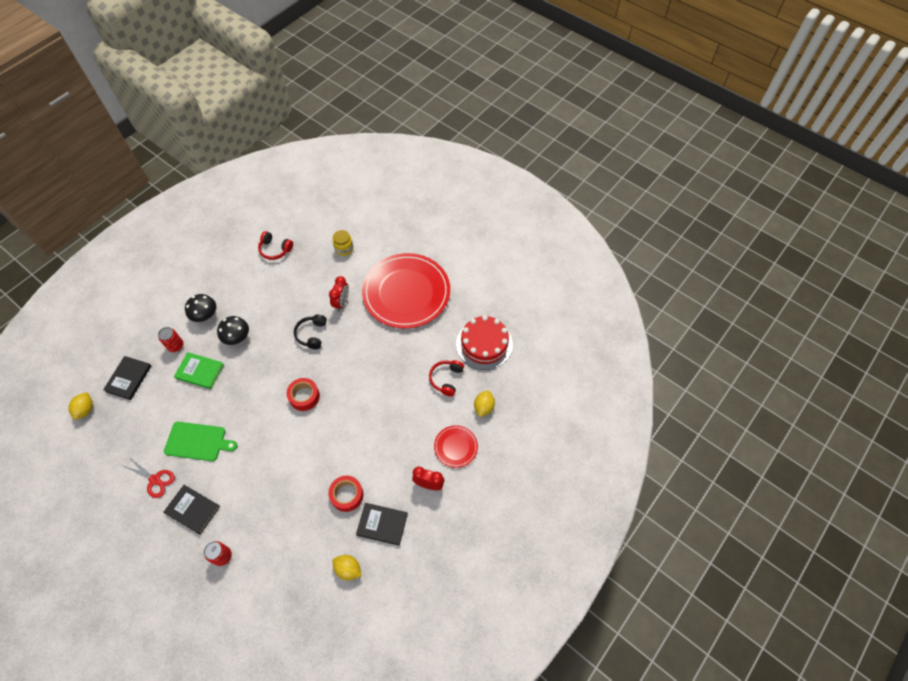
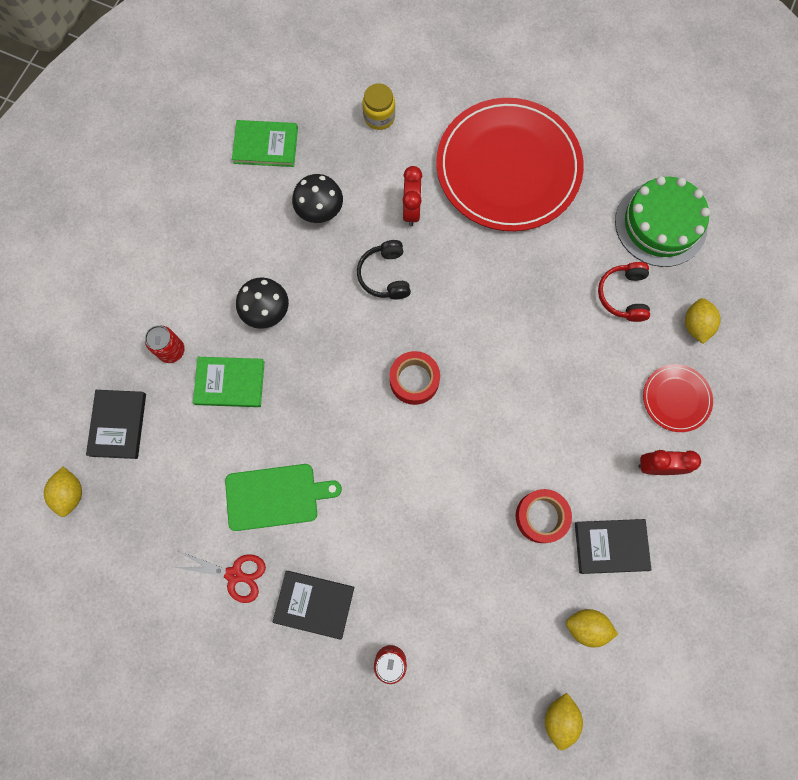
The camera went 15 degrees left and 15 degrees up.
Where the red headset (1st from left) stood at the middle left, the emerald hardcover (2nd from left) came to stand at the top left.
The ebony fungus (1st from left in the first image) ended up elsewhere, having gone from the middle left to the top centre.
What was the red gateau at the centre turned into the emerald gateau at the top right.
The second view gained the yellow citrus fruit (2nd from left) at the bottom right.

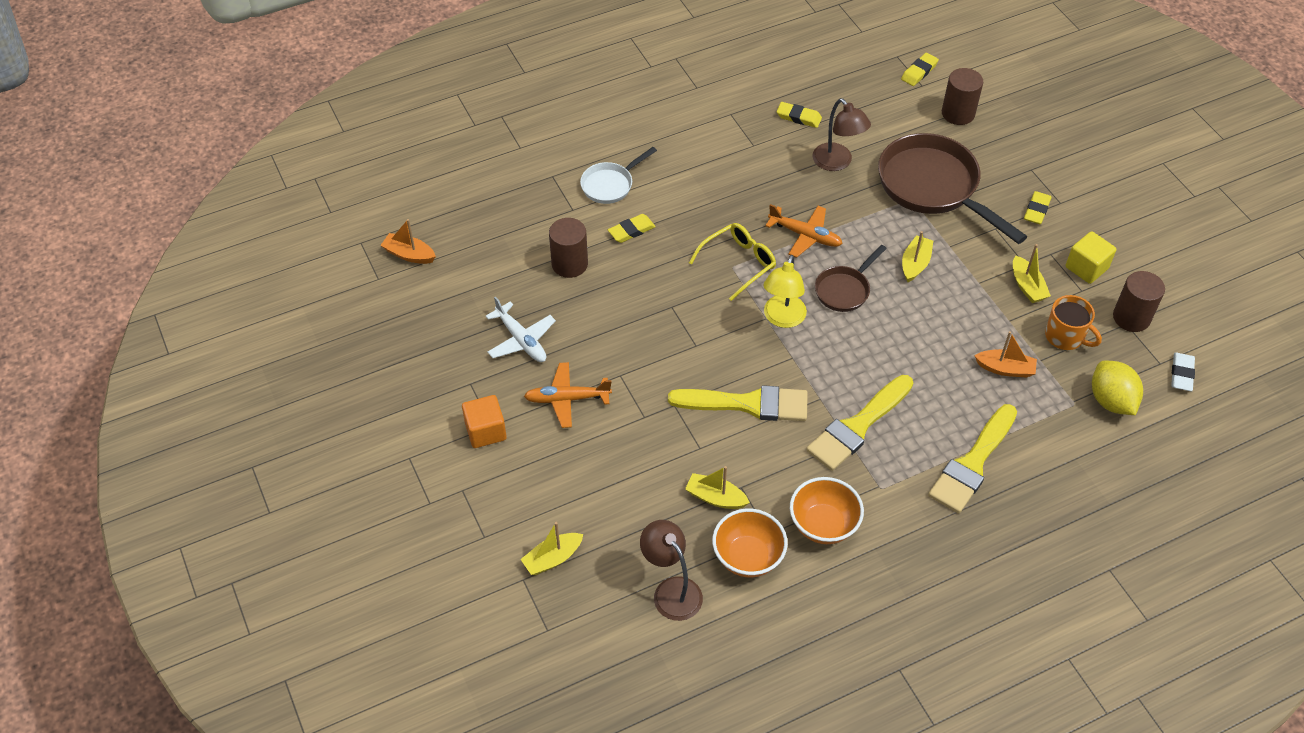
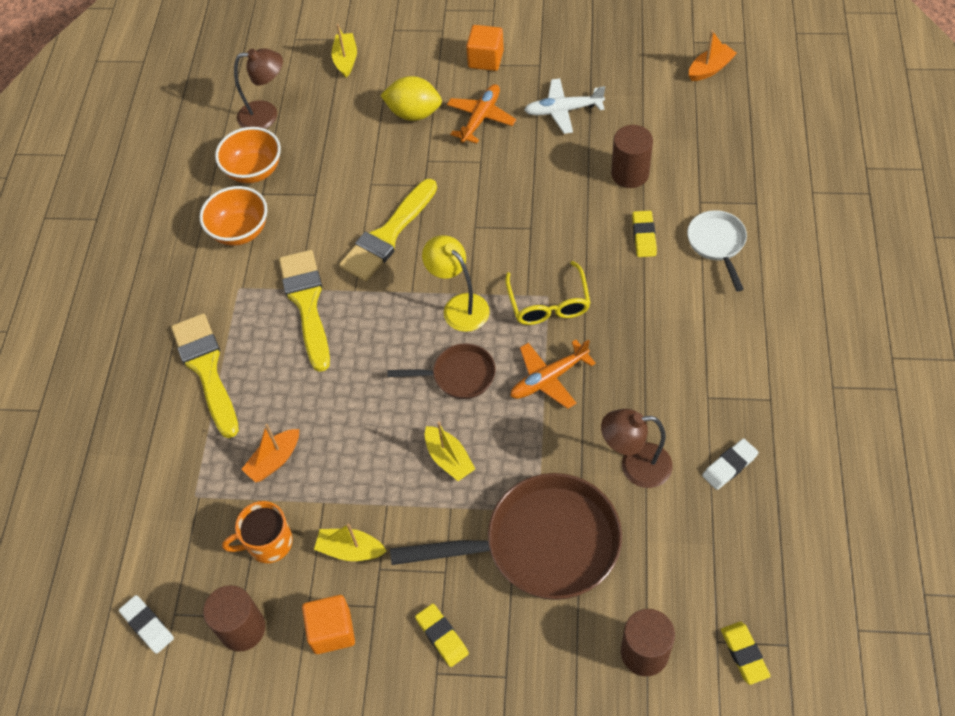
The camera went 125 degrees right and 5 degrees up.
What was the yellow eraser (2nd from left) at the top centre turned into the snow-white eraser (2nd from left) at the middle right.
What was the yellow solid cube at the middle right turned into the bright orange solid cube (1st from left) at the bottom centre.
The brown frying pan (1st from left) at the centre ended up facing another way, 105 degrees clockwise from before.
The yellow citrus fruit ended up elsewhere, having gone from the middle right to the top centre.
The second view lost the yellow toy boat (2nd from left) at the centre.

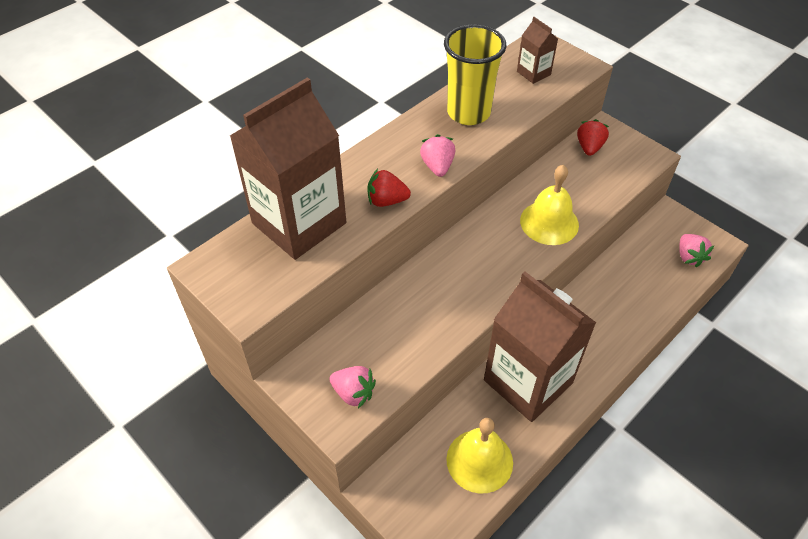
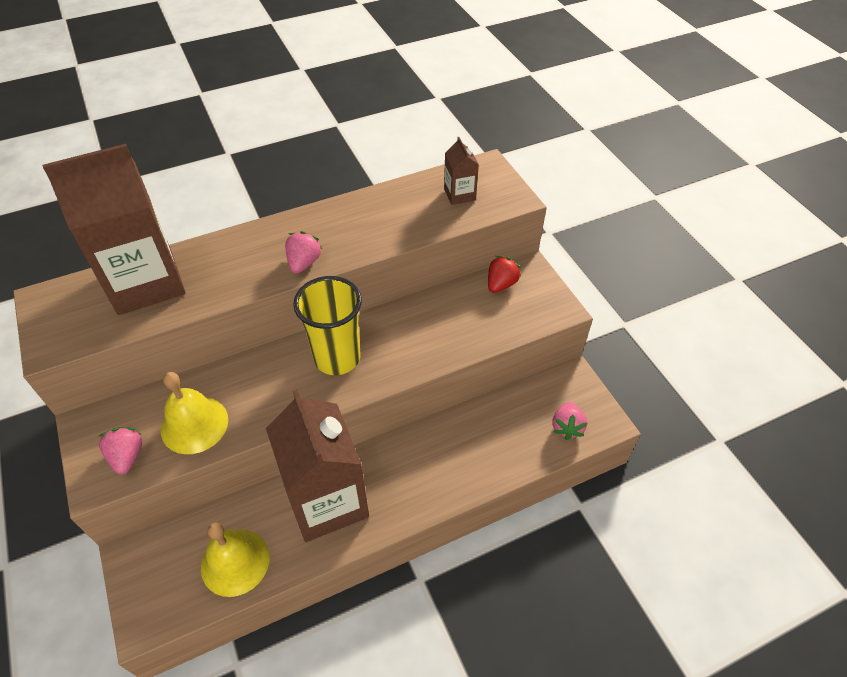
The camera went 20 degrees right and 0 degrees up.
The yellow beaker ended up elsewhere, having gone from the top centre to the centre.
The yellow bell (2nd from left in the first image) ended up elsewhere, having gone from the middle right to the middle left.
The second view lost the red berry (1st from left) at the centre.
The rose-pink berry (1st from left) at the bottom centre ended up facing another way, 150 degrees counterclockwise from before.

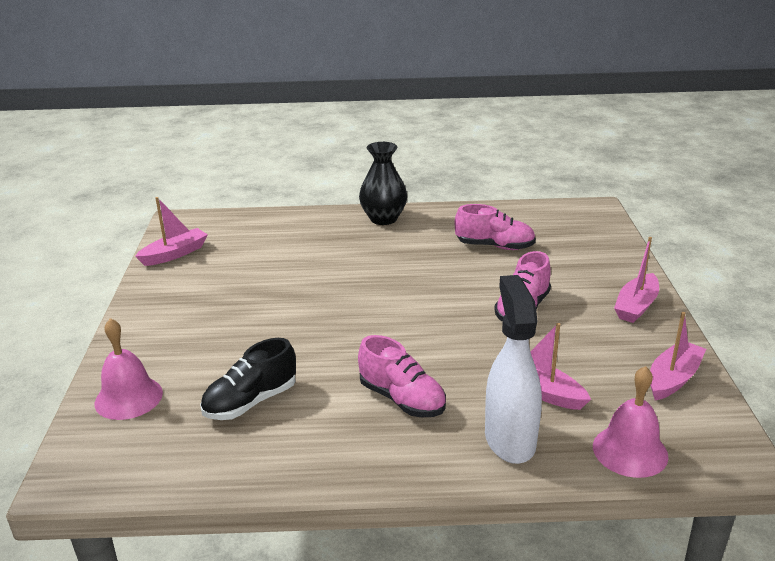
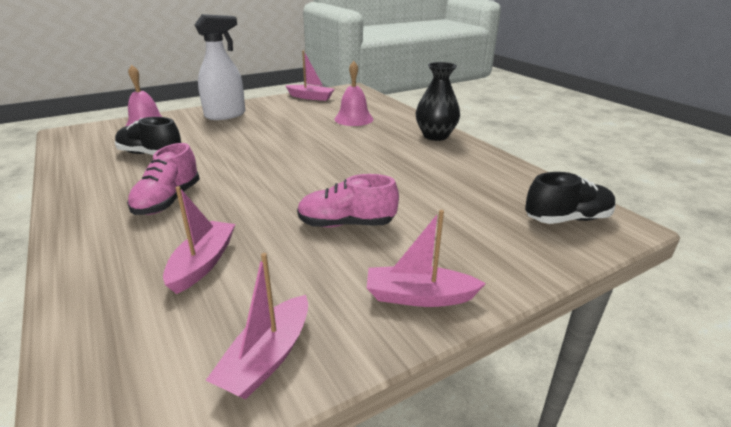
The camera went 60 degrees right and 0 degrees up.
The second view lost the rose-pink sneaker (2nd from left) at the centre.
The snow-white sprayer ended up elsewhere, having gone from the centre to the top left.
The rose-pink toy boat (4th from left in the first image) at the middle right ended up facing another way, 105 degrees clockwise from before.
The rose-pink bell (2nd from left) ended up elsewhere, having gone from the bottom right to the top centre.
The second view gained the ebony sneaker (2nd from left) at the middle right.

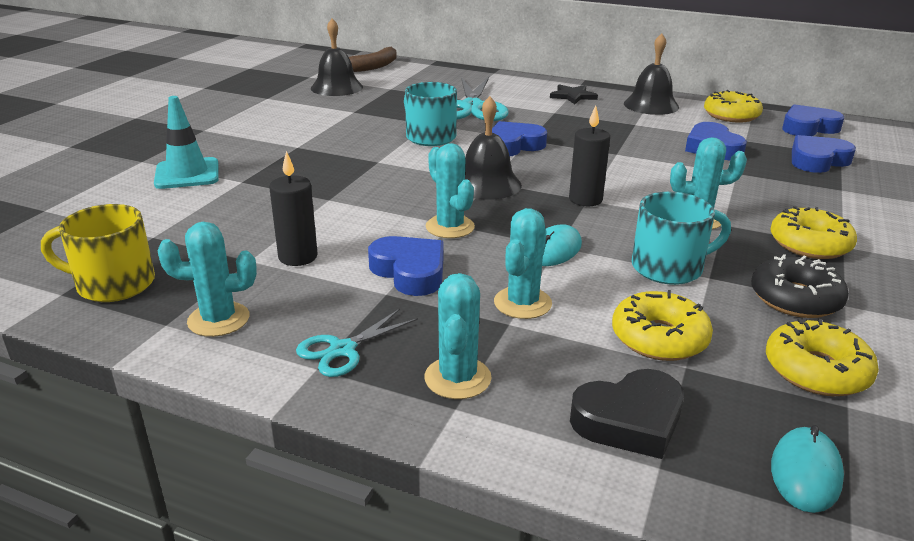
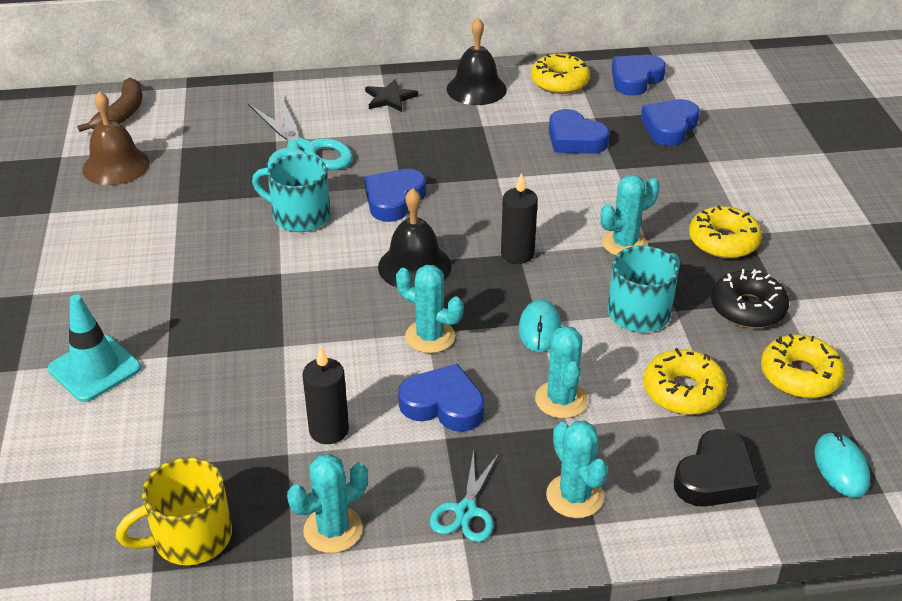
The camera went 30 degrees left and 10 degrees up.
What was the ebony bell (1st from left) at the top centre turned into the brown bell at the top left.

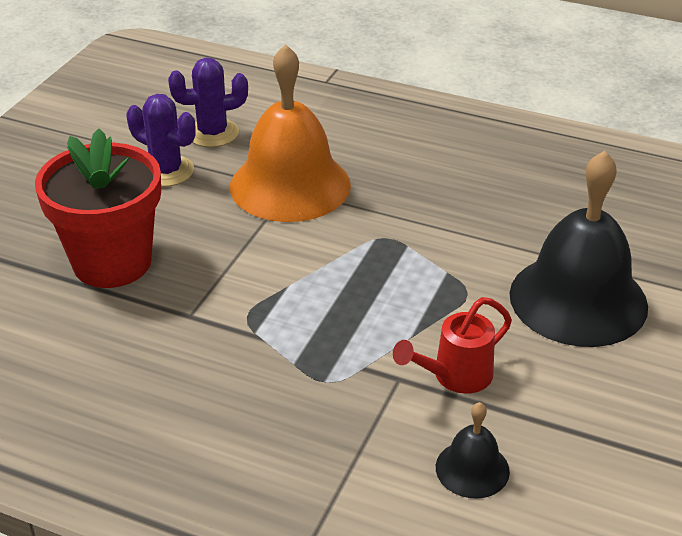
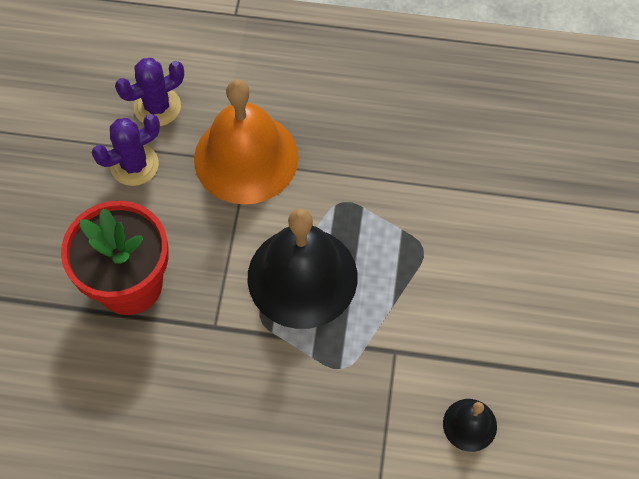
The camera went 15 degrees left and 25 degrees up.
The royal purple saguaro cactus (1st from left) at the top left ended up facing another way, 45 degrees counterclockwise from before.
The ebony bell (2nd from left in the first image) ended up elsewhere, having gone from the middle right to the centre.
The second view lost the red watering can at the centre.

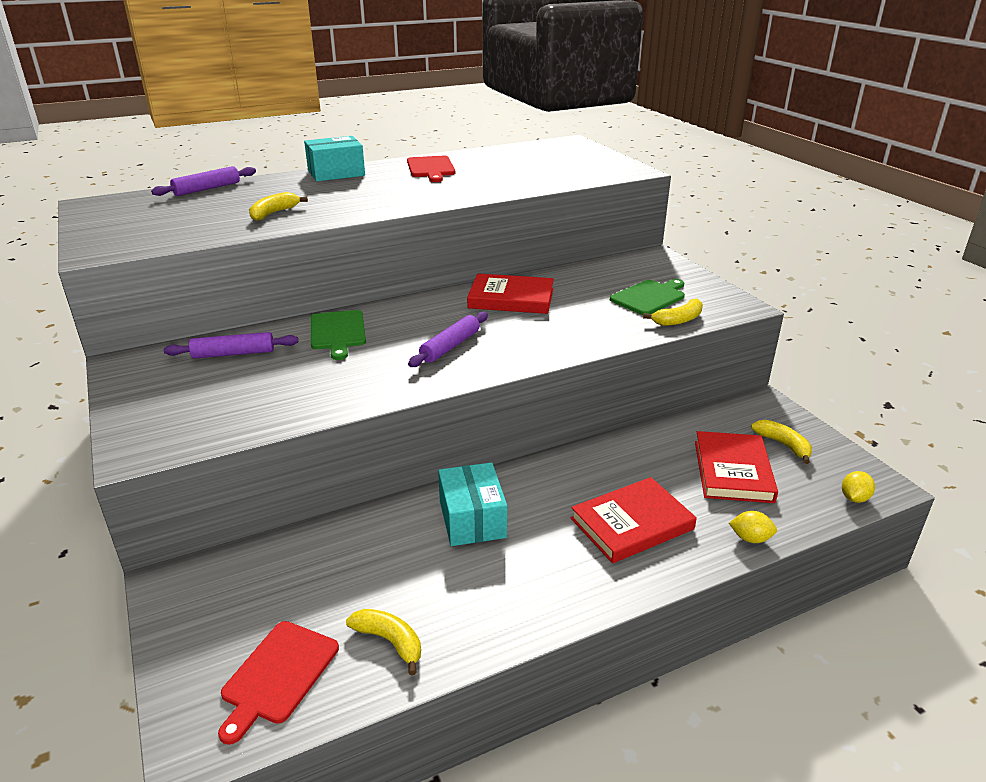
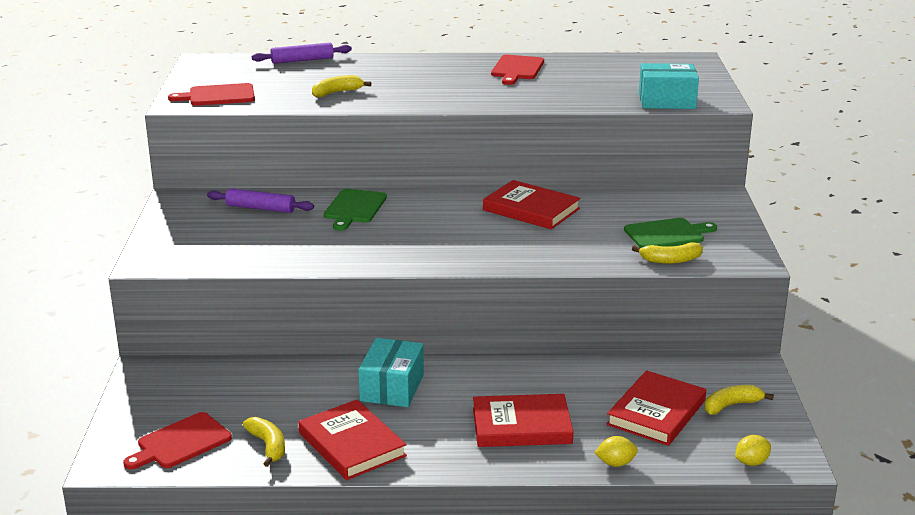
The camera went 25 degrees right and 5 degrees down.
The aqua box (1st from left in the first image) ended up elsewhere, having gone from the top centre to the top right.
The second view lost the royal purple rolling pin (3rd from left) at the centre.
The yellow toy banana (4th from left) at the middle right ended up facing another way, 105 degrees counterclockwise from before.
The yellow citrus fruit (1st from left) at the bottom right ended up facing another way, 45 degrees counterclockwise from before.
The second view gained the red chopping board (2nd from left) at the top left.
The second view gained the red hardcover (1st from left) at the bottom centre.

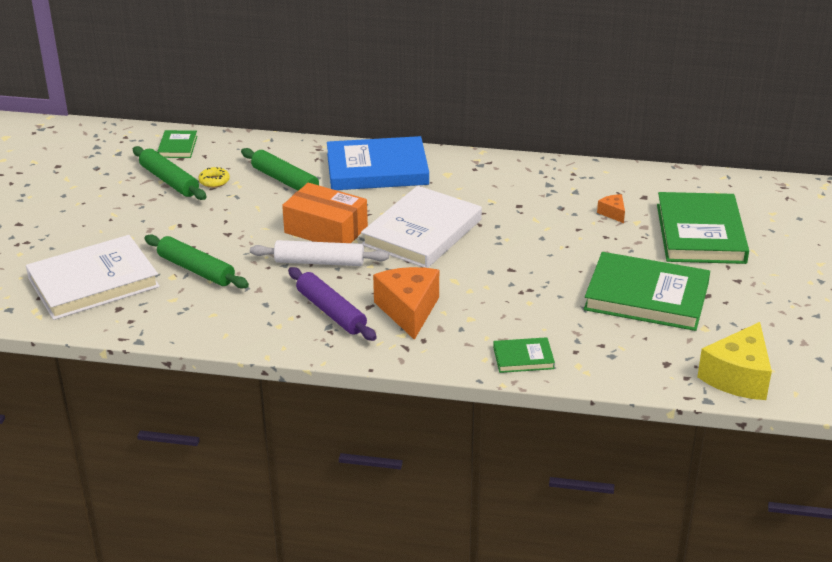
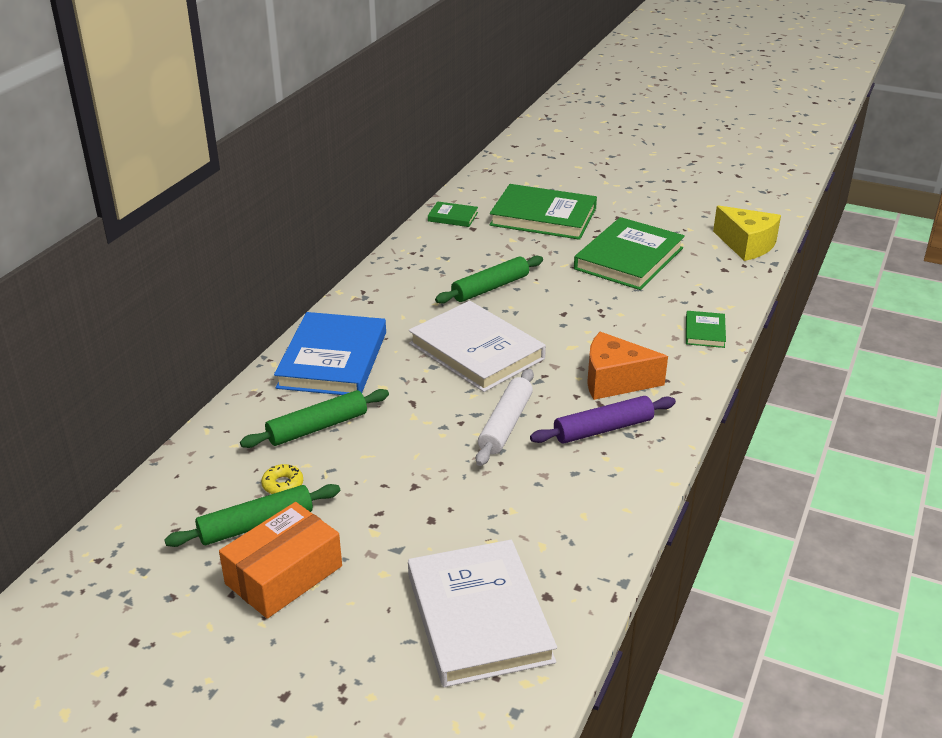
The camera went 75 degrees left and 0 degrees up.
The emerald hardcover (1st from left) ended up elsewhere, having gone from the top left to the top centre.
The bright orange box ended up elsewhere, having gone from the centre to the bottom left.
The second view lost the bright orange piece of cheese (2nd from left) at the middle right.
The emerald rolling pin (2nd from left in the first image) ended up elsewhere, having gone from the middle left to the centre.

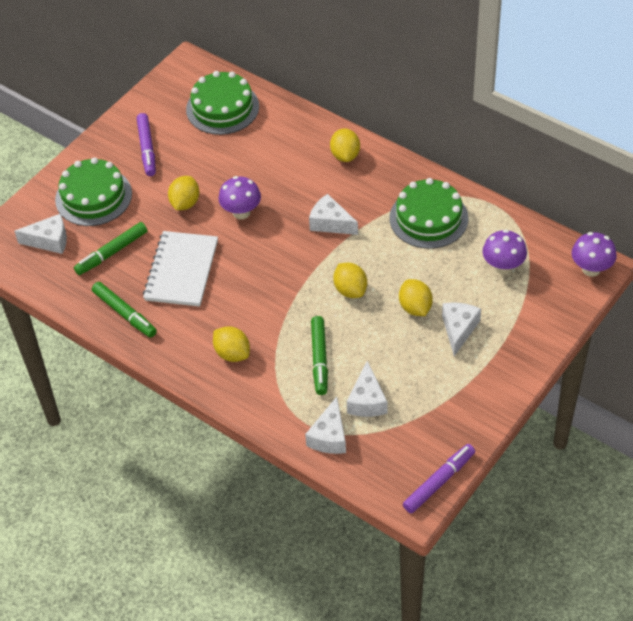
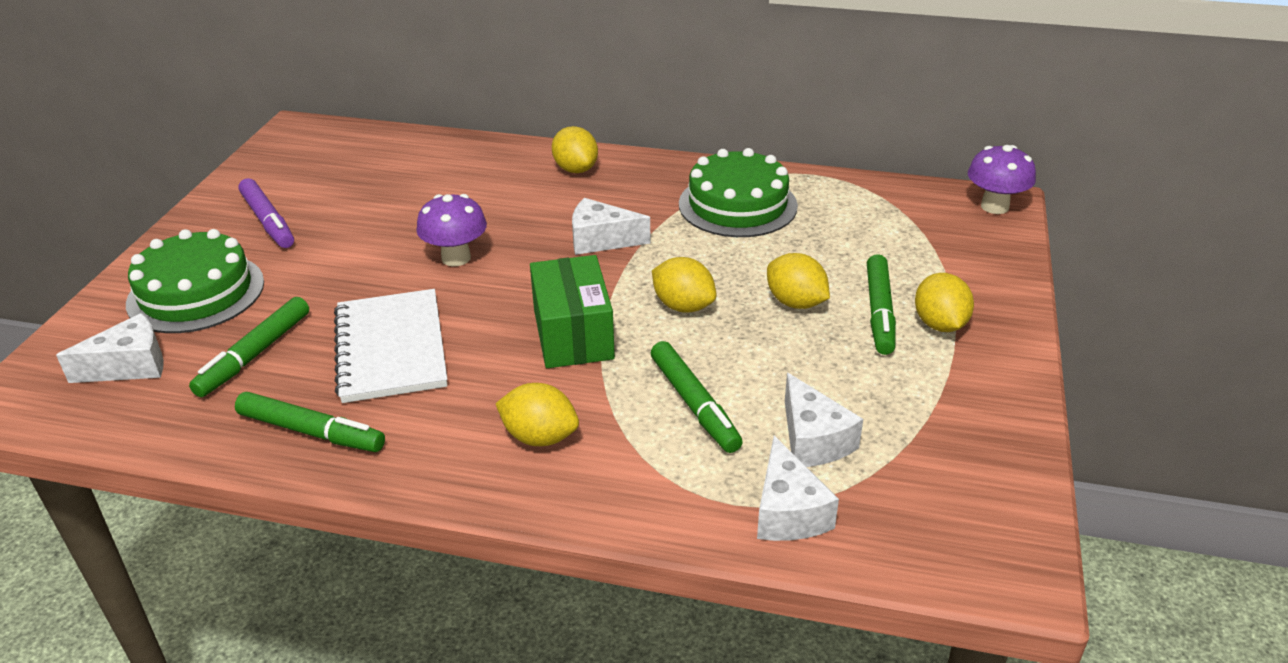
The camera went 25 degrees left and 15 degrees down.
The second view lost the emerald gateau (2nd from left) at the top centre.
The yellow citrus fruit (1st from left in the first image) ended up elsewhere, having gone from the top left to the middle right.
The second view lost the royal purple fungus (2nd from left) at the middle right.
Where the snow-white piece of cheese (5th from left) stood at the middle right, the emerald felt pen (4th from left) came to stand at the middle right.
The second view lost the royal purple felt pen (2nd from left) at the bottom right.
The second view gained the emerald box at the centre.

